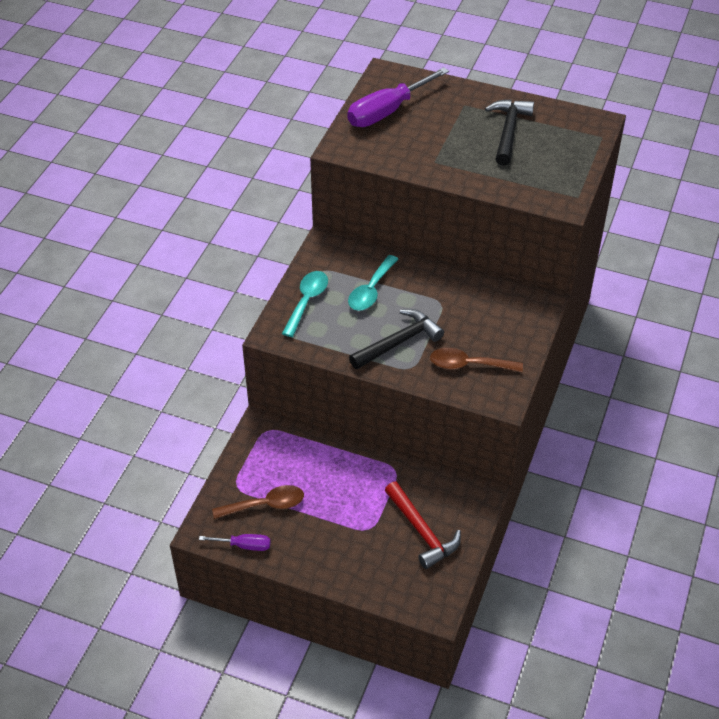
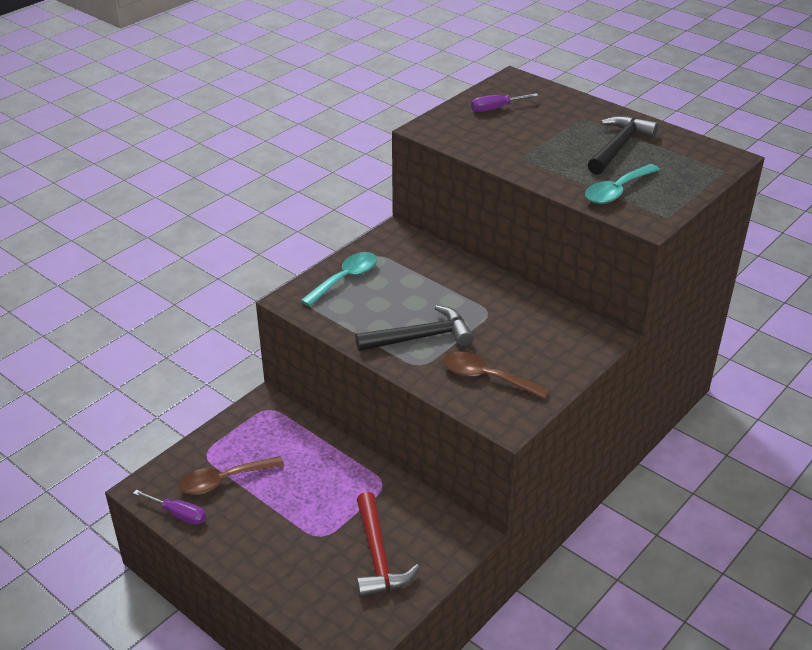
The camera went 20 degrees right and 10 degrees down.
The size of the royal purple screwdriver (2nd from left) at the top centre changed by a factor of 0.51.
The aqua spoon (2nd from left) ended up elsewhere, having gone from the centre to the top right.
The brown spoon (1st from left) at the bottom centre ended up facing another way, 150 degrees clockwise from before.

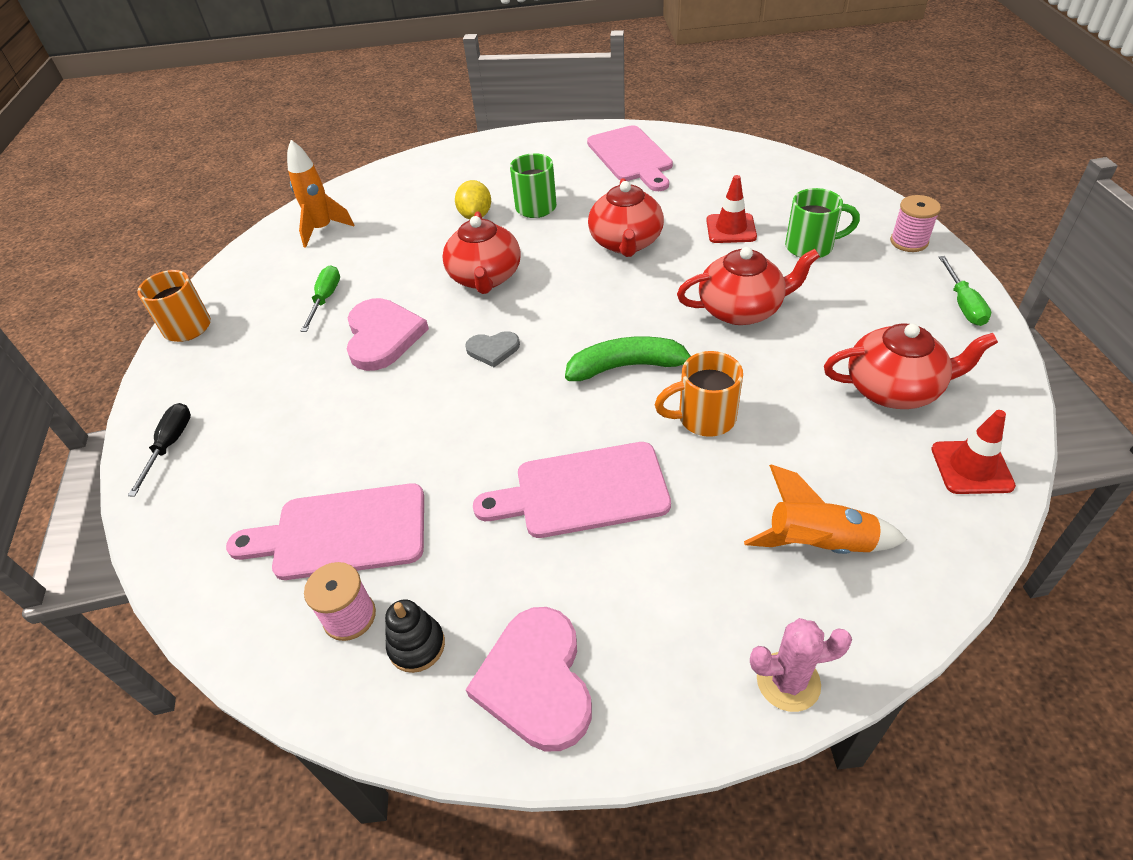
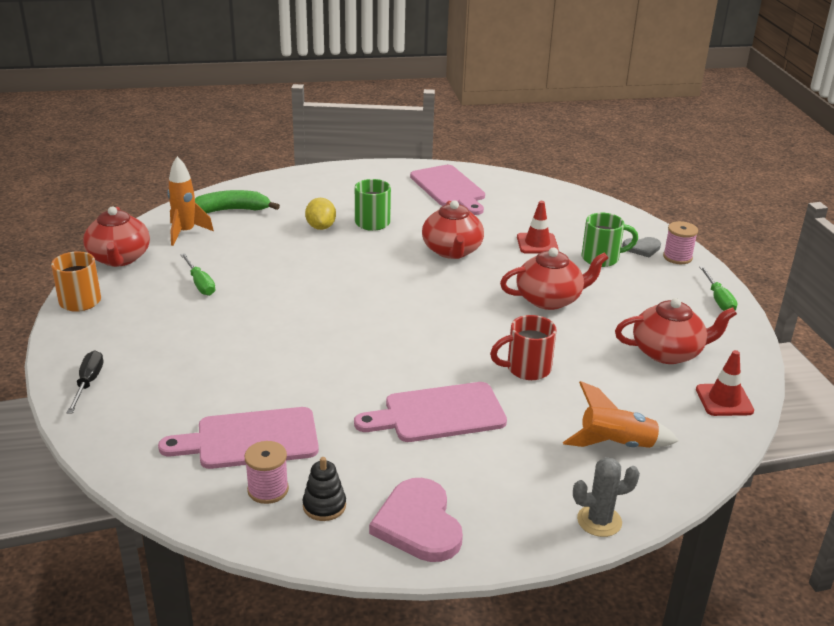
The camera went 10 degrees left and 15 degrees down.
The red china teapot (1st from left) ended up elsewhere, having gone from the top centre to the middle left.
The emerald screwdriver (1st from left) at the middle left ended up facing another way, 150 degrees clockwise from before.
The second view lost the rose-pink love heart (1st from left) at the centre.
The ash-grey love heart ended up elsewhere, having gone from the centre to the middle right.
The emerald toy banana ended up elsewhere, having gone from the centre to the top left.
What was the bright orange mug (2nd from left) at the centre turned into the red mug at the centre.
What was the rose-pink saguaro cactus at the bottom right turned into the ash-grey saguaro cactus at the bottom right.

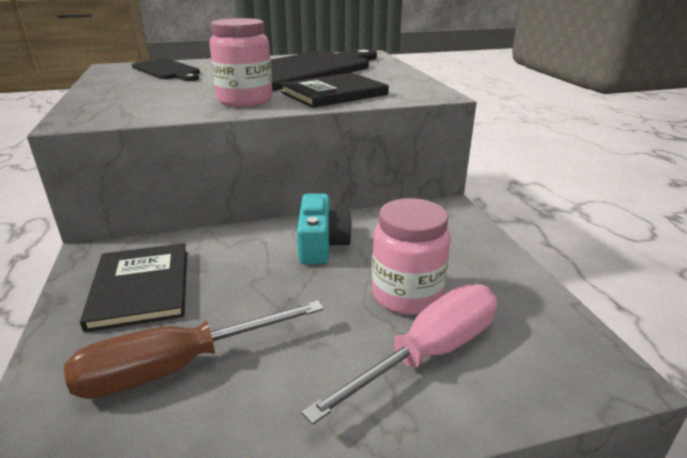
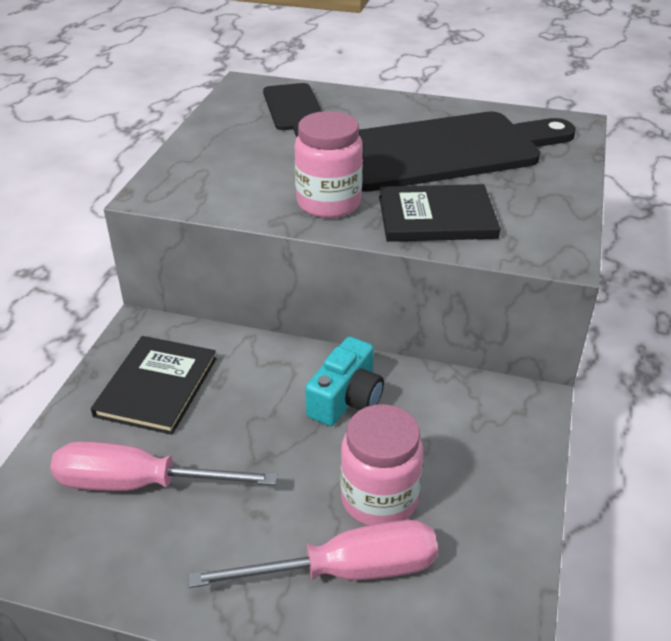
The camera went 30 degrees right and 10 degrees up.
What was the brown screwdriver at the bottom left turned into the rose-pink screwdriver (1st from left) at the bottom left.

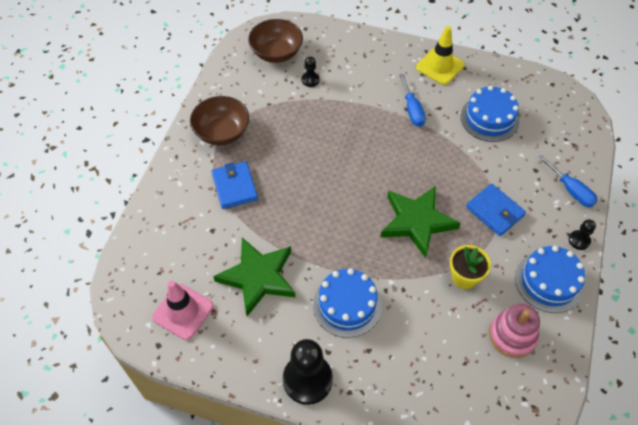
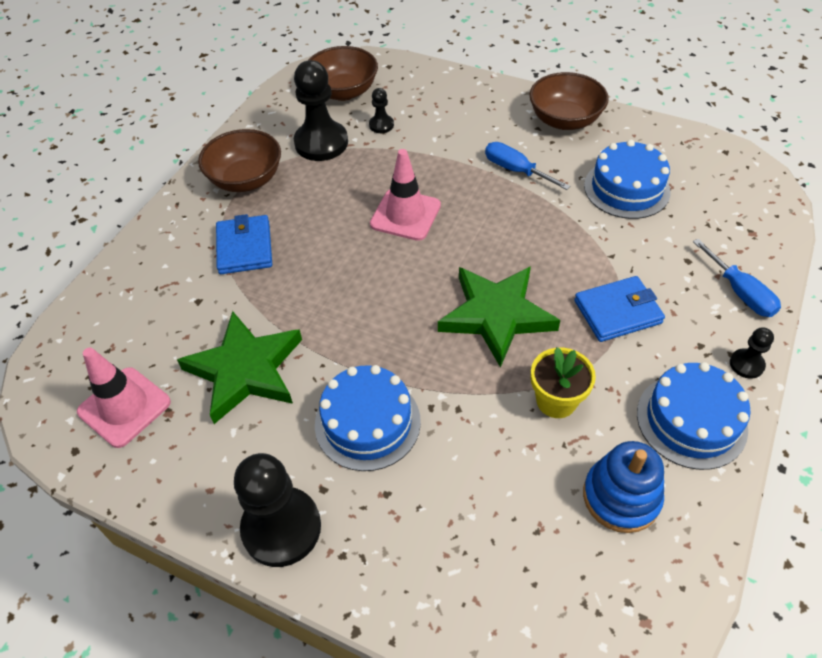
The camera went 10 degrees right and 5 degrees down.
Where the yellow road cone stood at the top right, the brown bowl (3rd from left) came to stand at the top right.
The cobalt screwdriver (1st from left) at the top centre ended up facing another way, 135 degrees clockwise from before.
The cobalt wallet (2nd from left) at the middle right ended up facing another way, 75 degrees counterclockwise from before.
What was the rose-pink stacking rings at the bottom right turned into the cobalt stacking rings at the bottom right.
The second view gained the ebony game pawn (2nd from left) at the top centre.
The second view gained the rose-pink road cone (2nd from left) at the top centre.

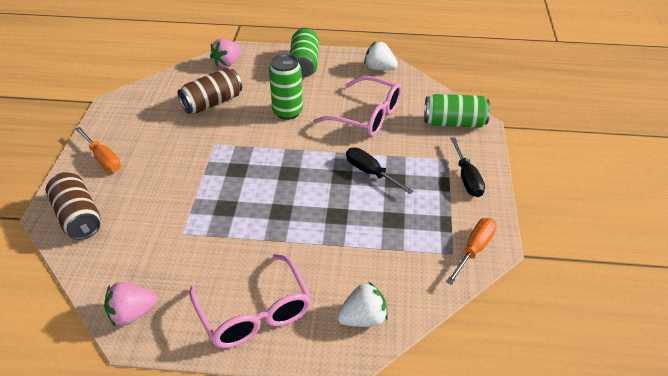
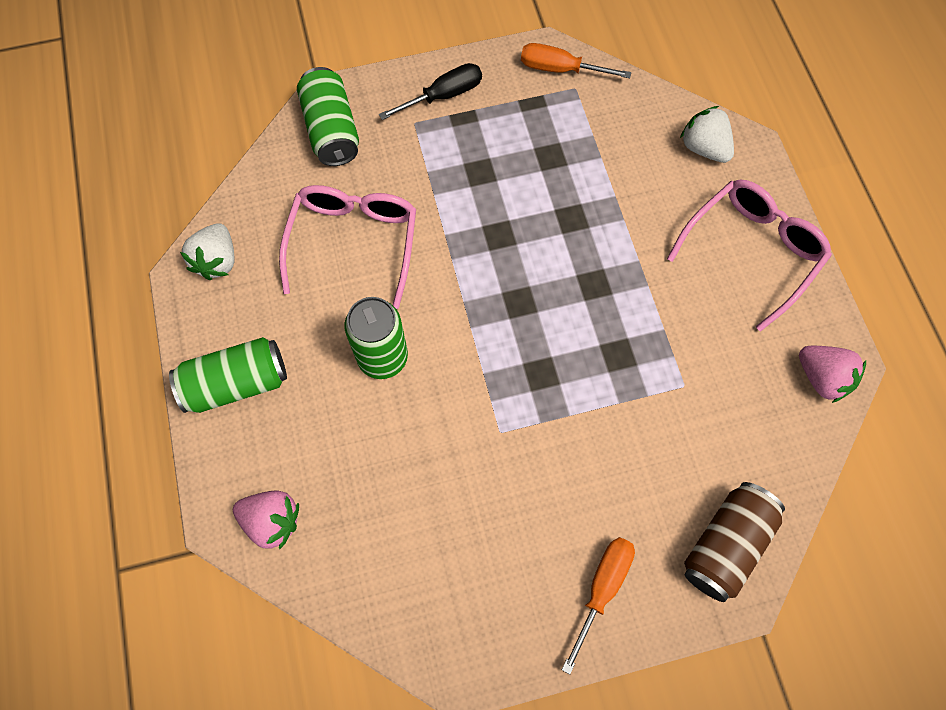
The camera went 110 degrees left and 25 degrees up.
The second view lost the brown tin (2nd from left) at the top left.
The second view lost the ebony screwdriver (1st from left) at the centre.

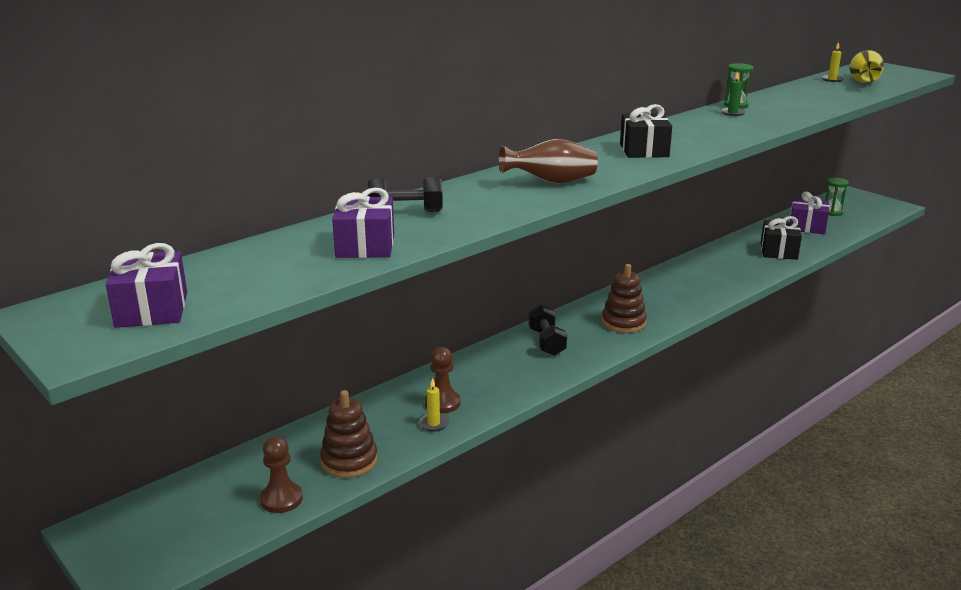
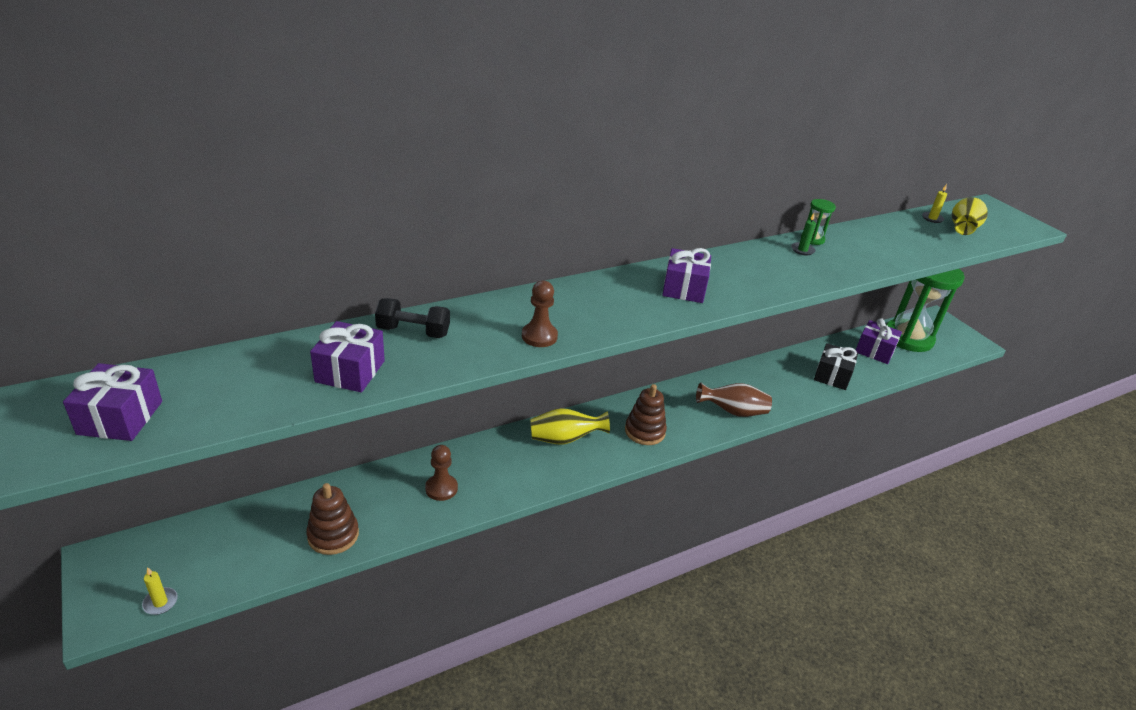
The camera went 10 degrees right and 10 degrees up.
What was the ebony wrapped gift (1st from left) at the top right turned into the royal purple wrapped gift (3rd from left) at the centre.
The brown tall vase ended up elsewhere, having gone from the top centre to the centre.
The size of the emerald sand timer (2nd from left) at the middle right changed by a factor of 2.47.
Where the ebony free weight (2nd from left) stood at the centre, the yellow tall vase (1st from left) came to stand at the centre.
The yellow pillar candle (1st from left) ended up elsewhere, having gone from the bottom centre to the bottom left.
The brown game pawn (1st from left in the first image) ended up elsewhere, having gone from the bottom left to the centre.

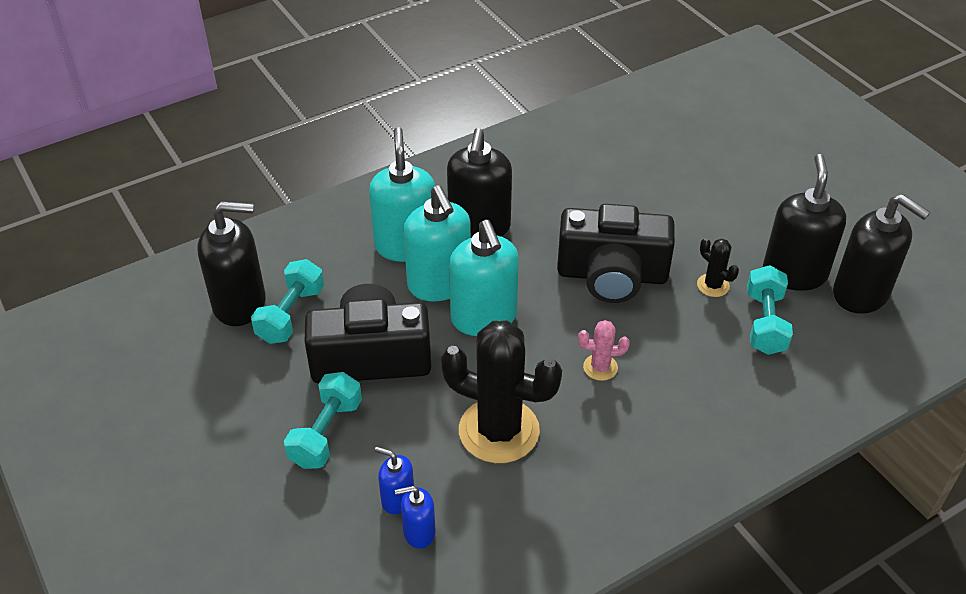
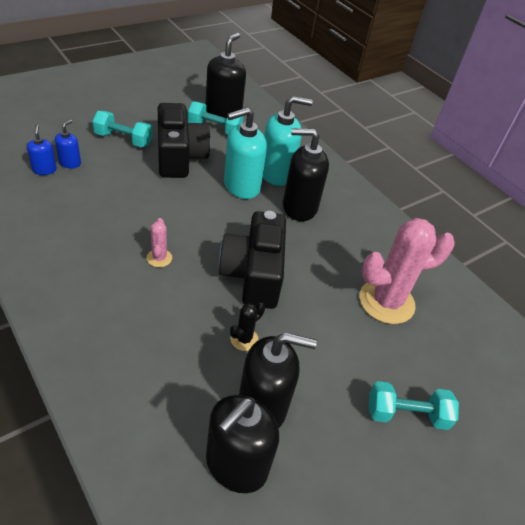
The camera went 80 degrees right and 0 degrees up.
The ebony soap dispenser (1st from left) at the middle left ended up facing another way, 150 degrees counterclockwise from before.
The second view lost the aqua soap dispenser (3rd from left) at the centre.
The aqua free weight (3rd from left) ended up elsewhere, having gone from the middle right to the bottom right.
The second view lost the ebony saguaro cactus (1st from left) at the centre.
The second view gained the rose-pink saguaro cactus (2nd from left) at the middle right.

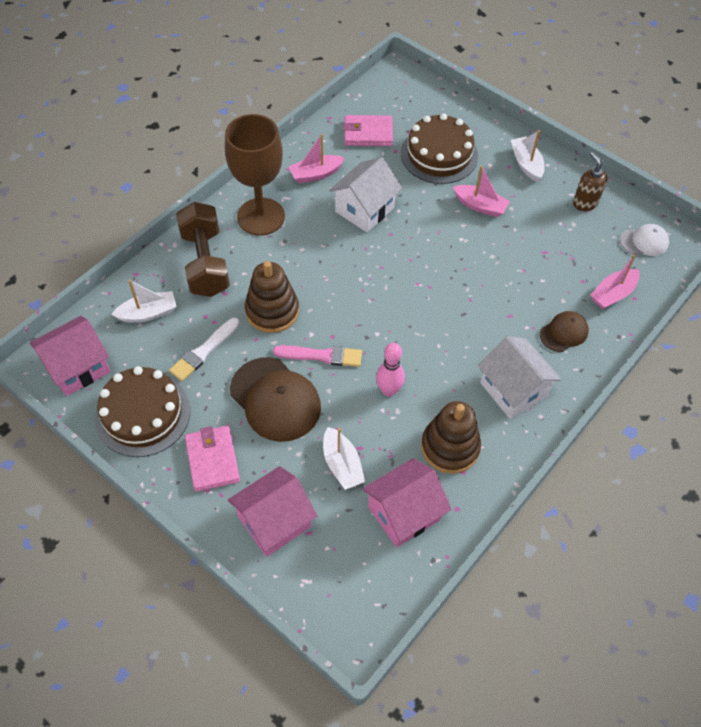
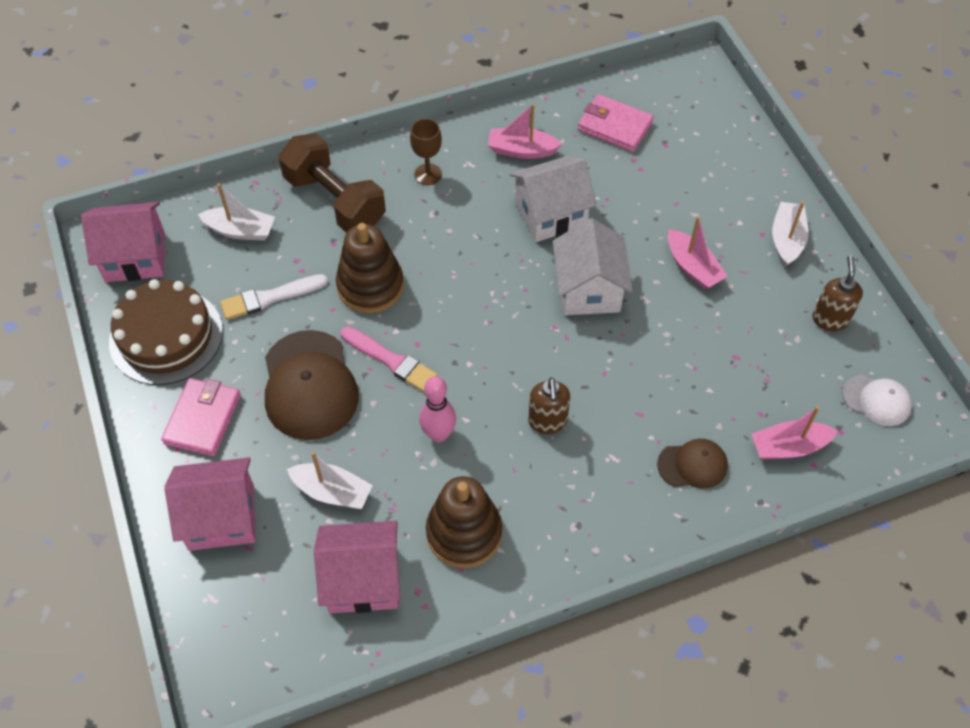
The camera went 30 degrees right and 0 degrees up.
The second view lost the brown gateau (2nd from left) at the top centre.
The size of the brown chalice at the top centre changed by a factor of 0.46.
The brown free weight at the middle left ended up facing another way, 60 degrees counterclockwise from before.
The snow-white house (2nd from left) ended up elsewhere, having gone from the middle right to the centre.
The snow-white toy boat (2nd from left) at the centre ended up facing another way, 75 degrees counterclockwise from before.
The second view gained the brown soap dispenser (1st from left) at the centre.

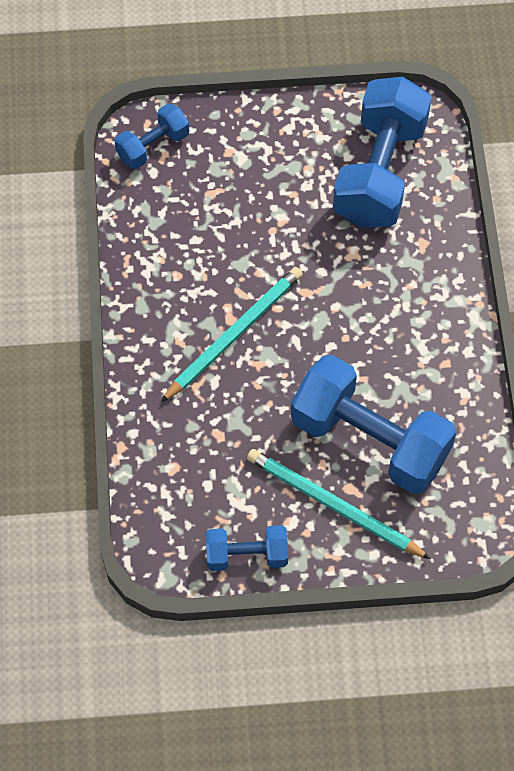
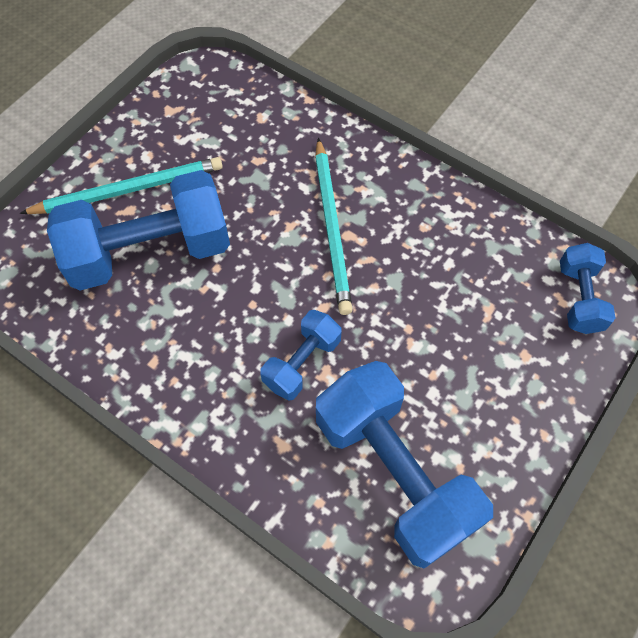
The camera went 130 degrees right and 0 degrees up.
The cobalt free weight (2nd from left) ended up elsewhere, having gone from the bottom centre to the centre.

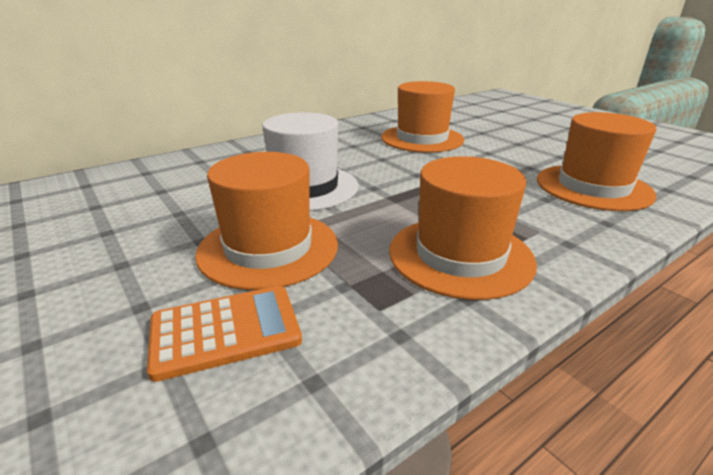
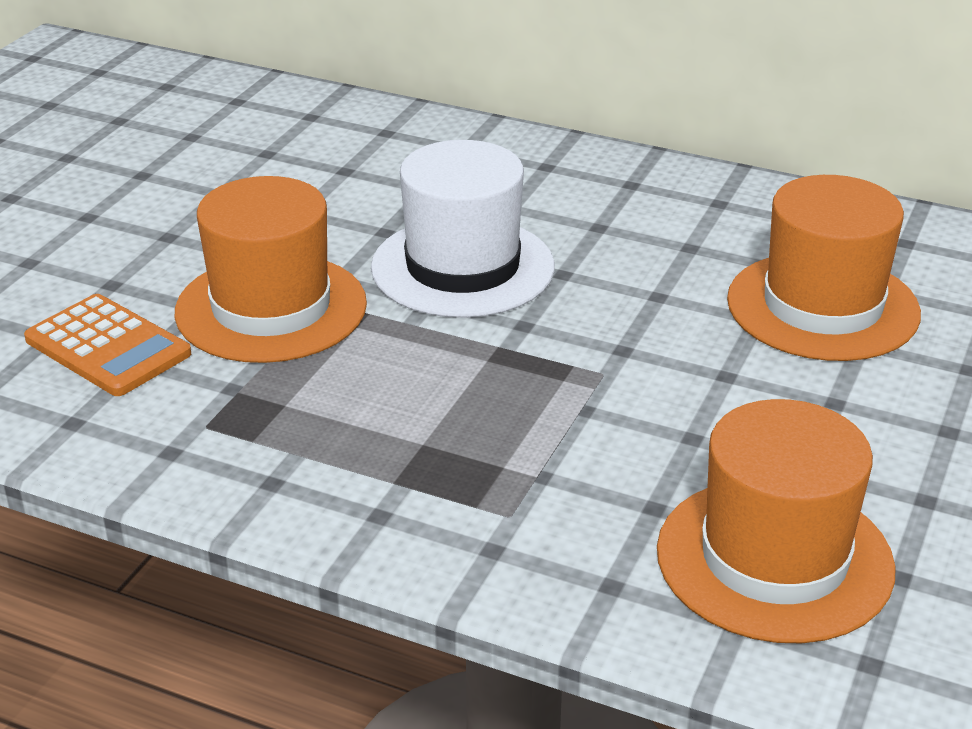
The camera went 60 degrees right and 5 degrees up.
The second view lost the bright orange tall hat (3rd from left) at the centre.

